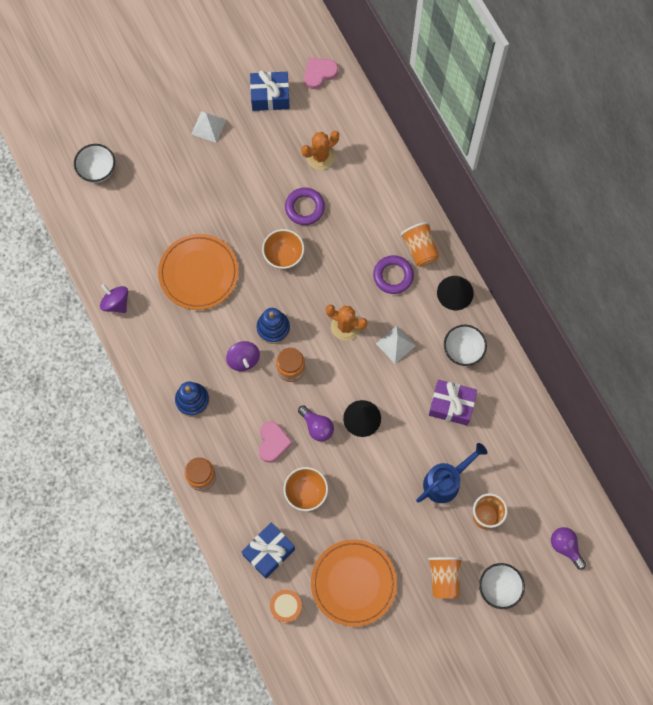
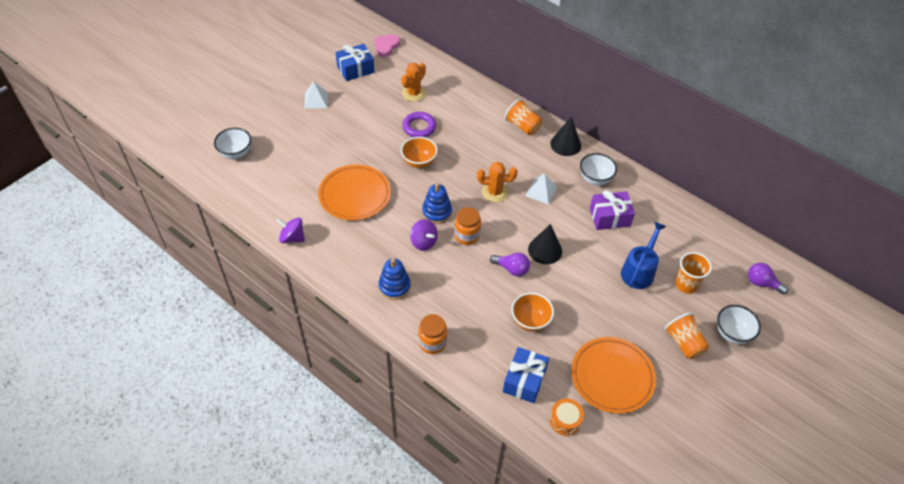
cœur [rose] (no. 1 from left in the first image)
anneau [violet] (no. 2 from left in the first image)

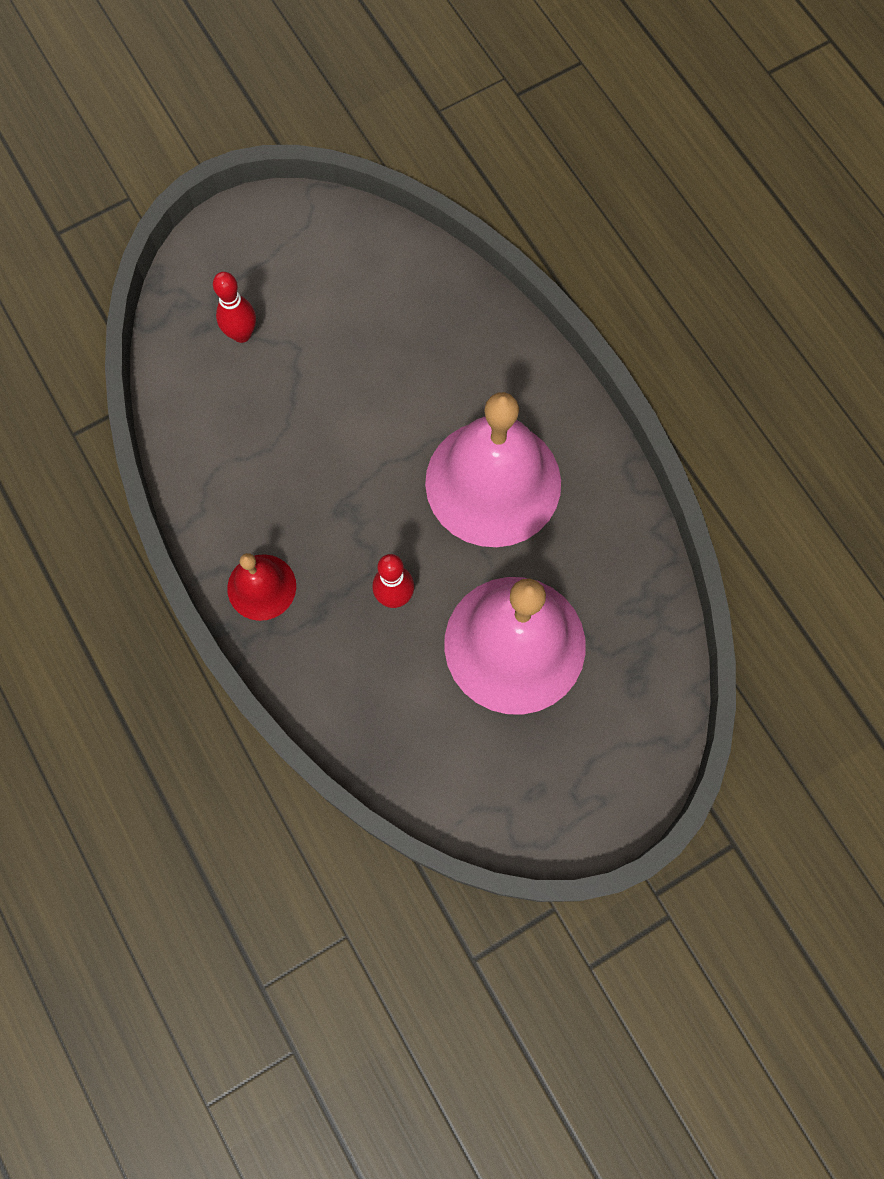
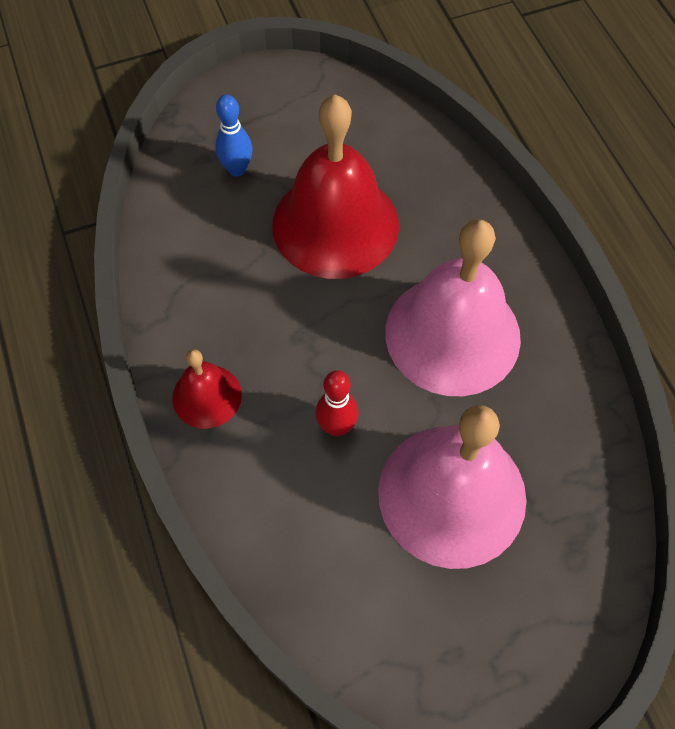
quille [bleu]
cloche [rouge] (no. 2 from left)

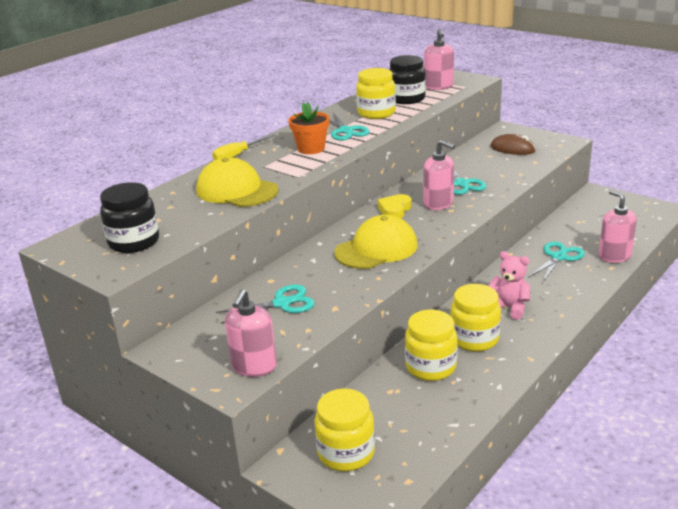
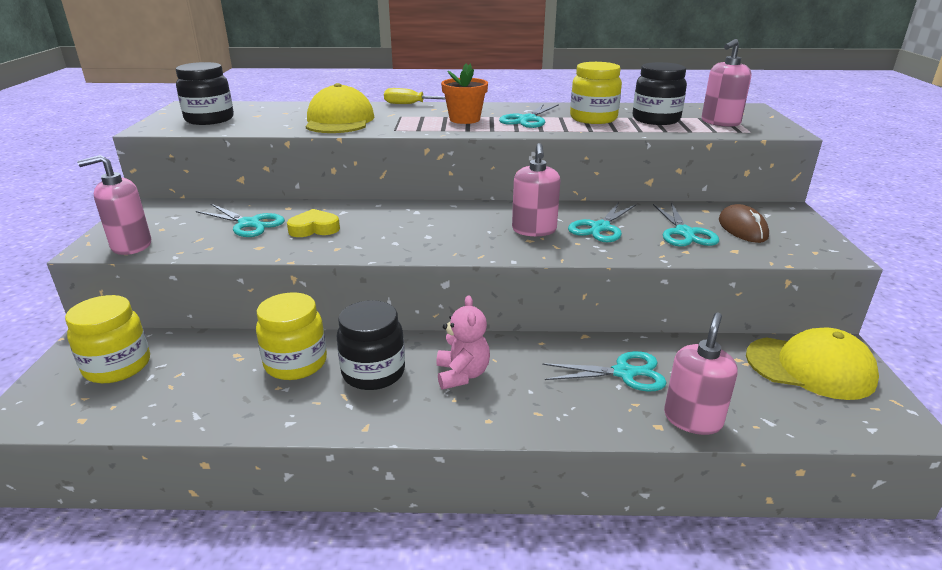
cœur [jaune]
bocal [noir] (no. 2 from left)
ciseaux [turquoise] (no. 5 from left)
casquette [jaune] (no. 2 from left)

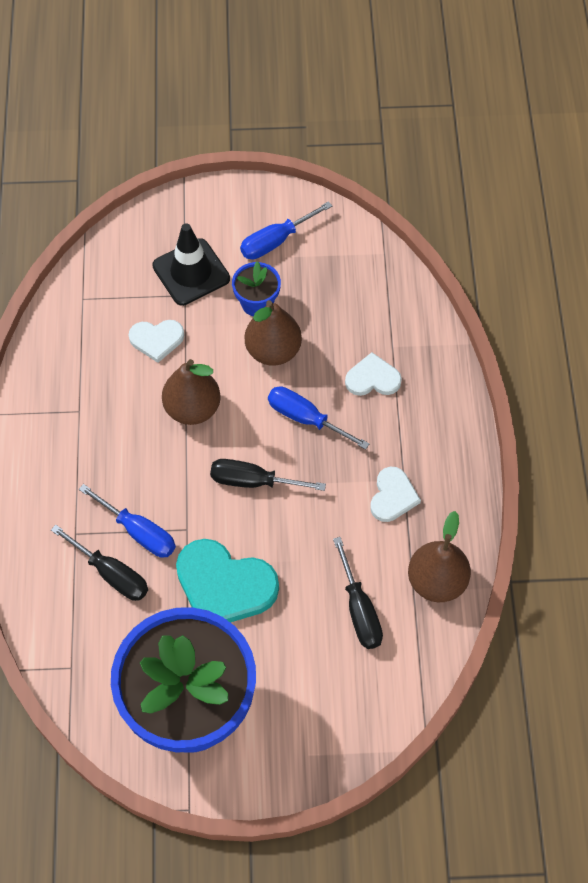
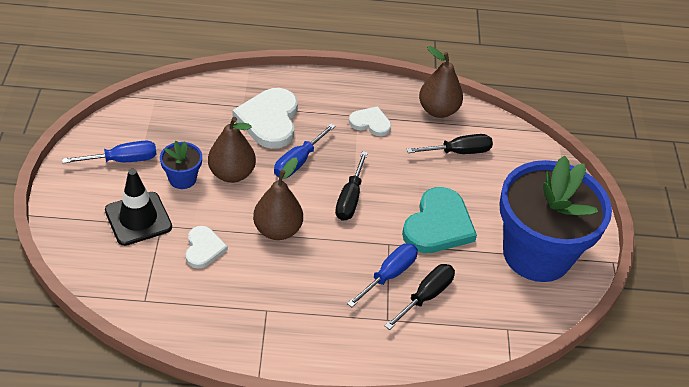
tournevis [bleu] (no. 1 from left)
cœur [blanc] (no. 2 from left)

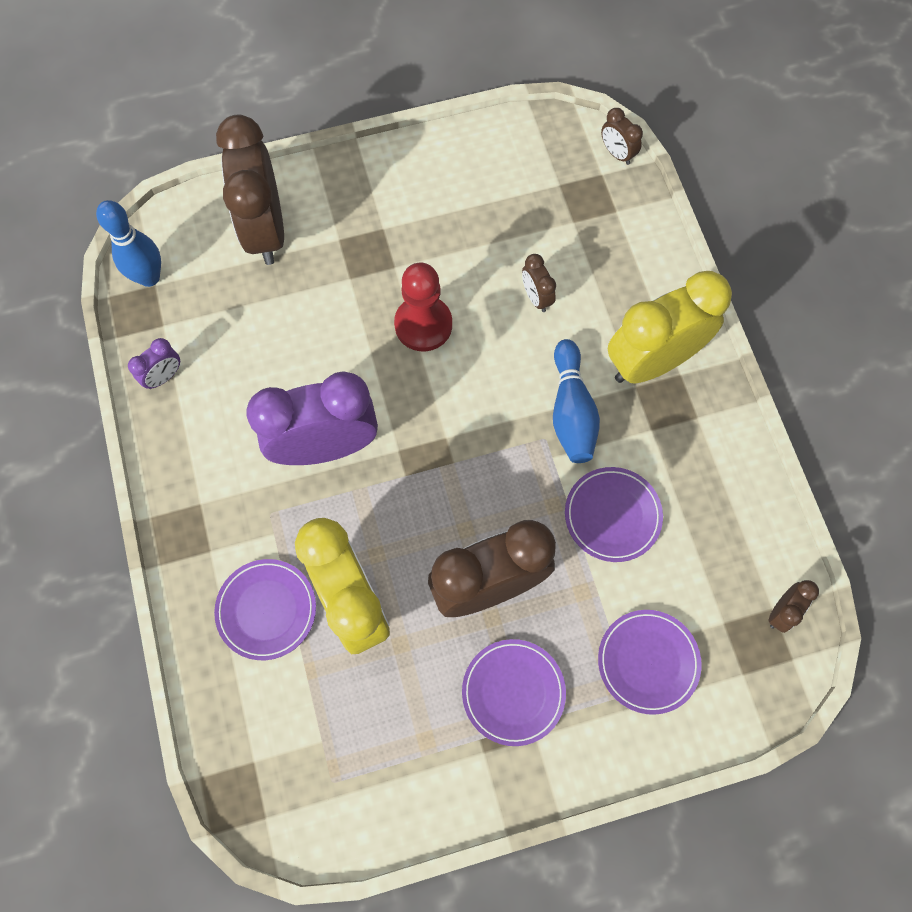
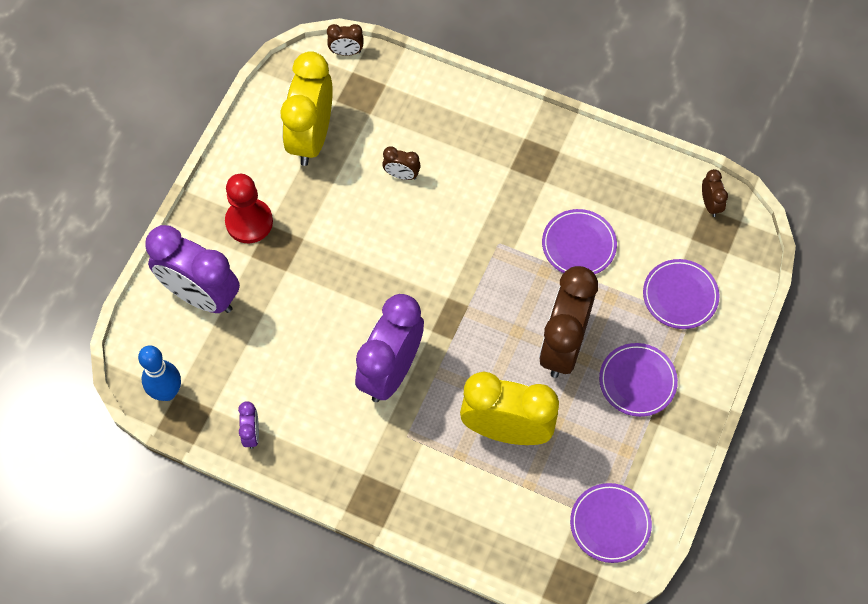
réveil [violet] (no. 1 from left)
pion [rouge]
réveil [jaune] (no. 1 from left)
assiette [violet] (no. 2 from left)
quille [bleu] (no. 2 from left in the first image)

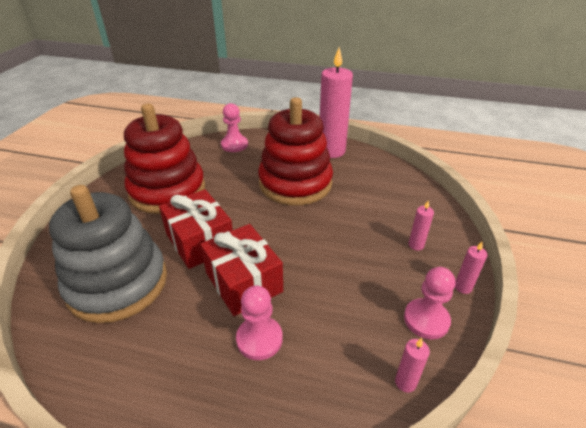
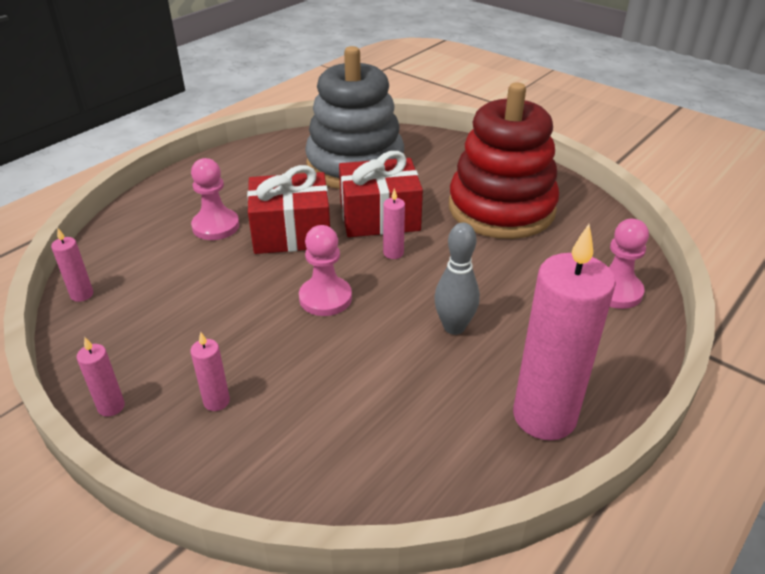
pion [rose] (no. 2 from left)
bougie [rose] (no. 4 from left)
quille [gris]

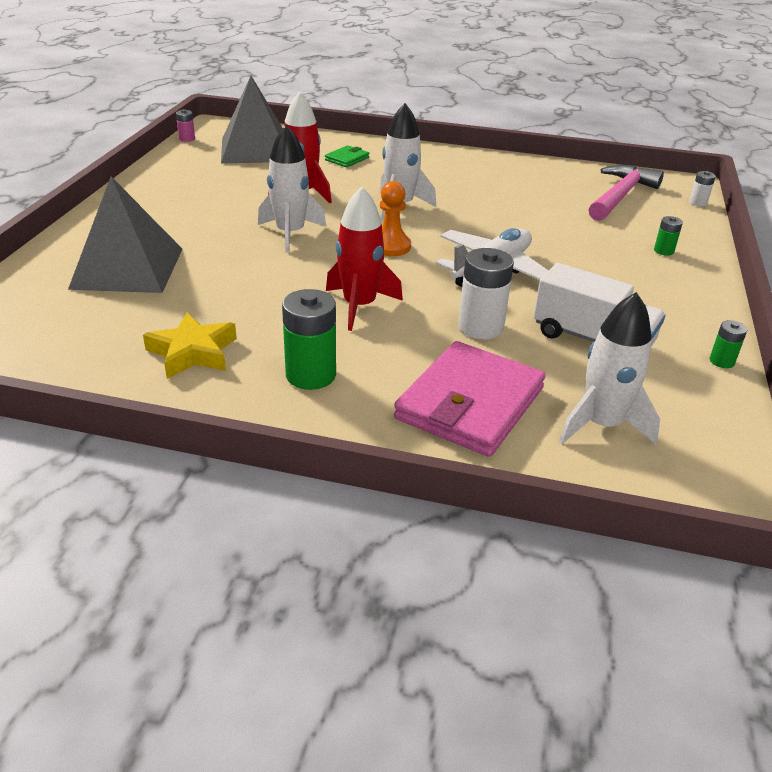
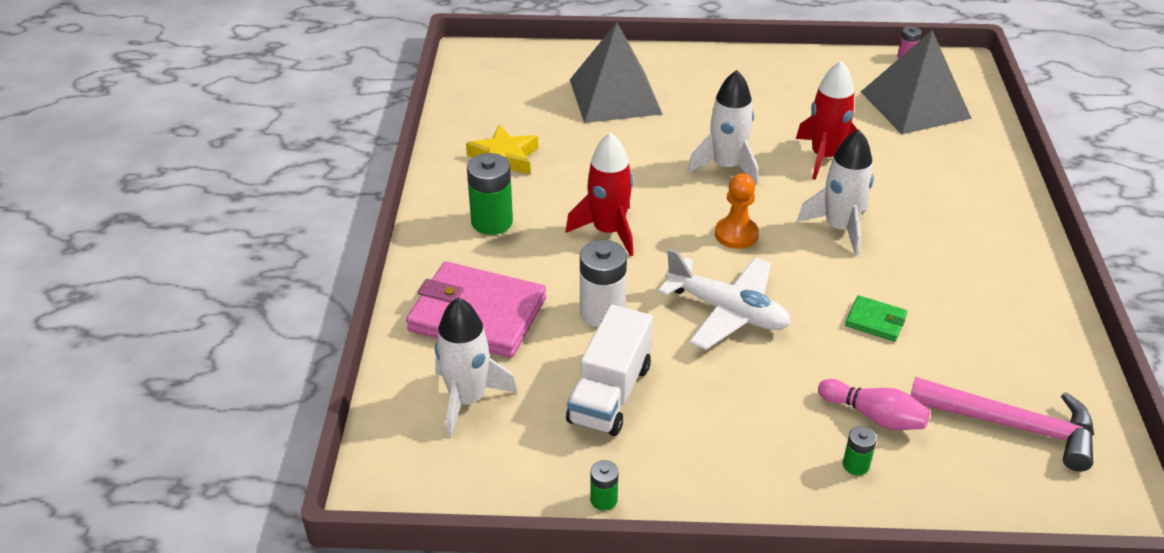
quille [rose]
portefeuille [vert]
pile [blanc] (no. 2 from left in the first image)

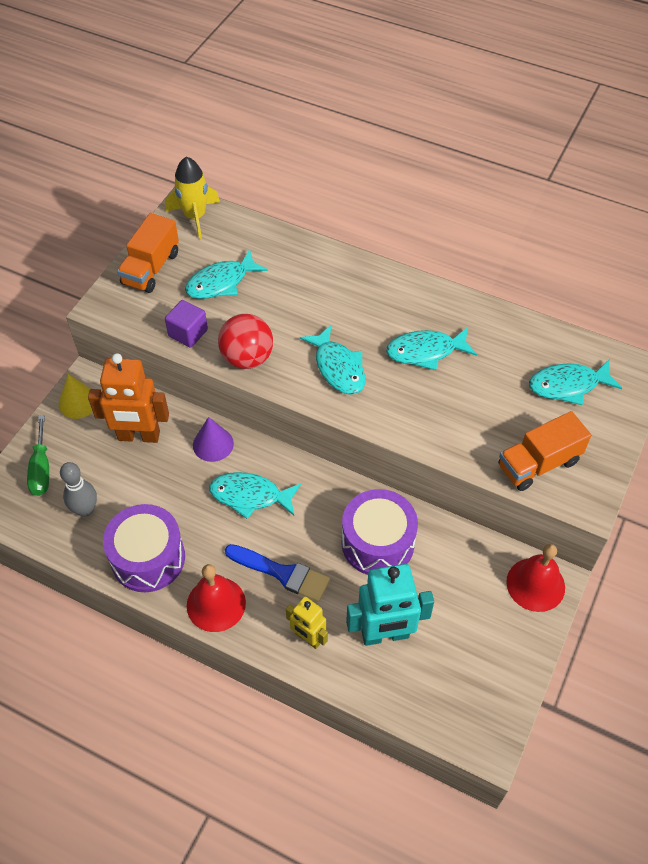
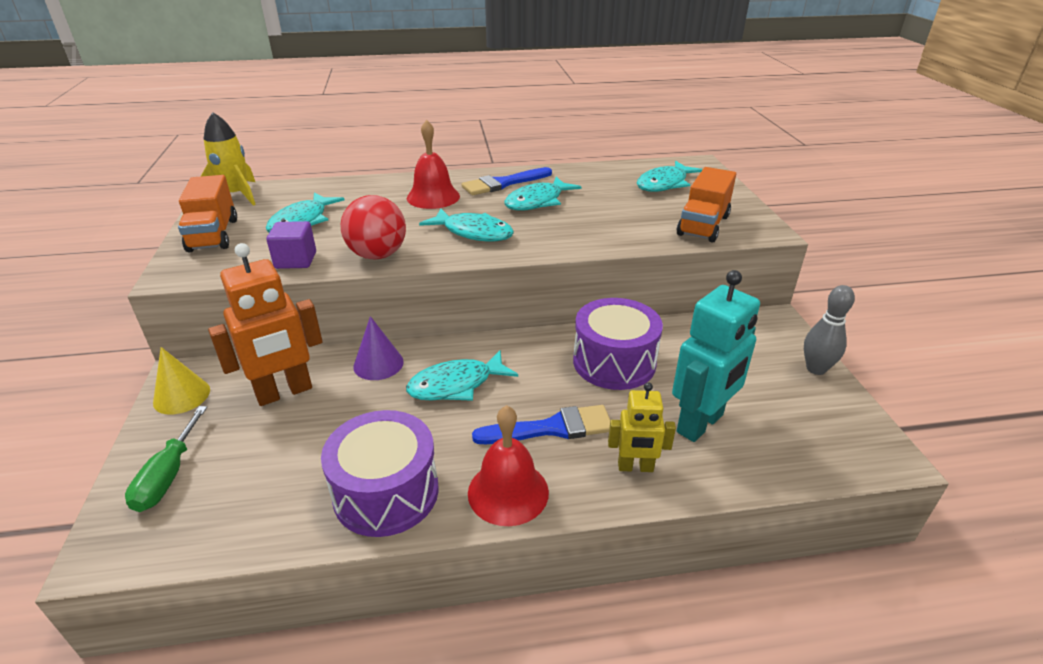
tournevis [vert]
cloche [rouge] (no. 1 from left)
pinceau [bleu] (no. 1 from left)
quille [gris]

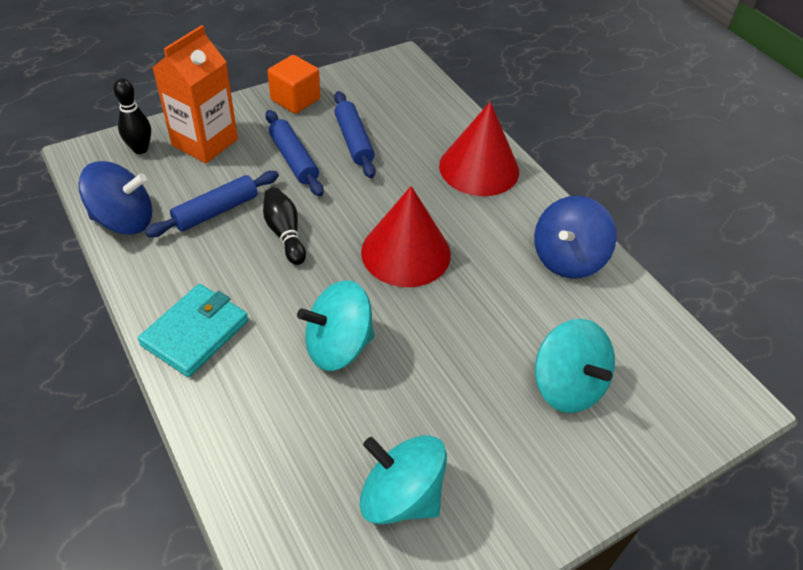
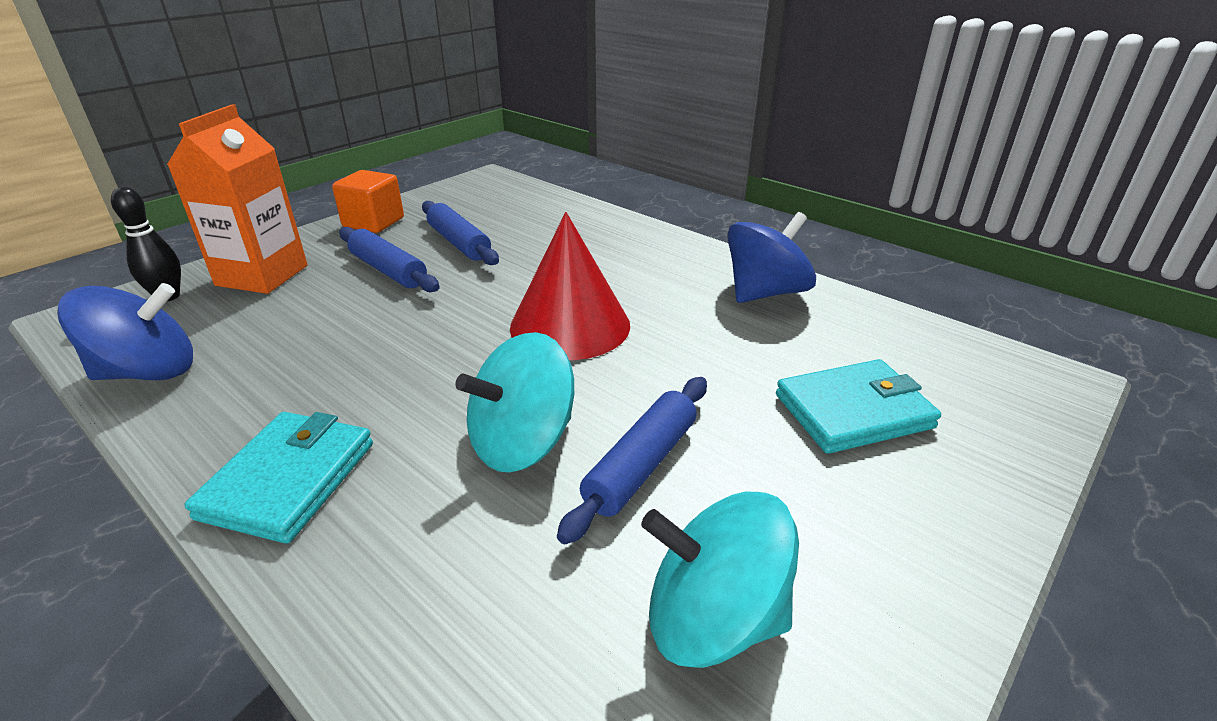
rouleau à pâtisserie [bleu] (no. 3 from left)
toupie [bleu] (no. 2 from left)
portefeuille [turquoise] (no. 2 from left)
quille [noir] (no. 2 from left in the first image)
cône [rouge] (no. 2 from left in the first image)

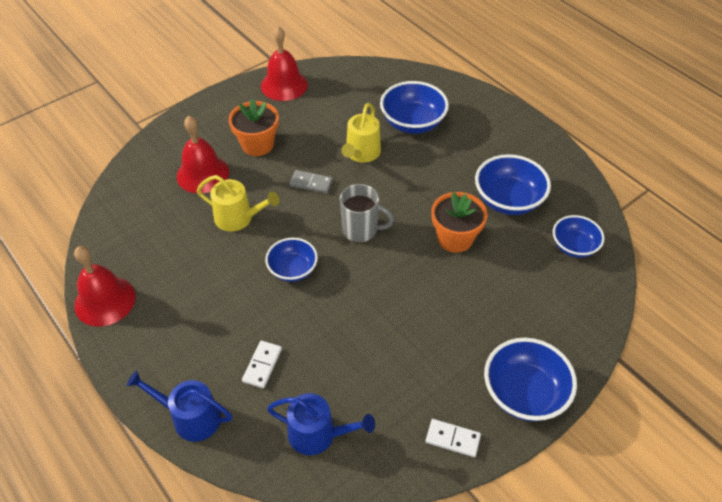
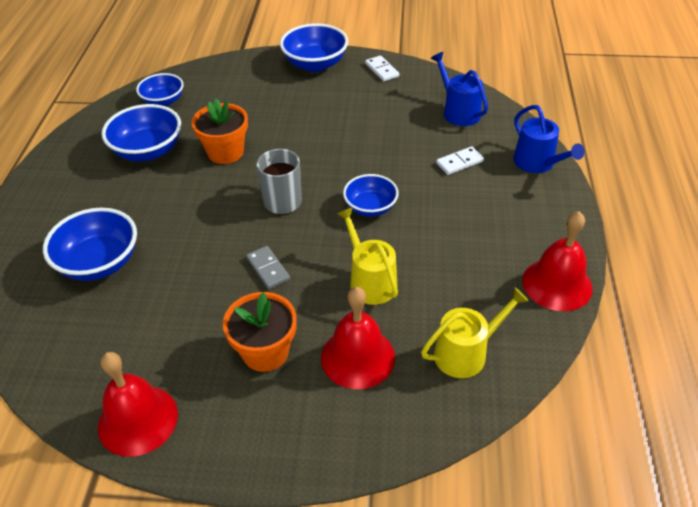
arrosoir [jaune] (no. 2 from left)

